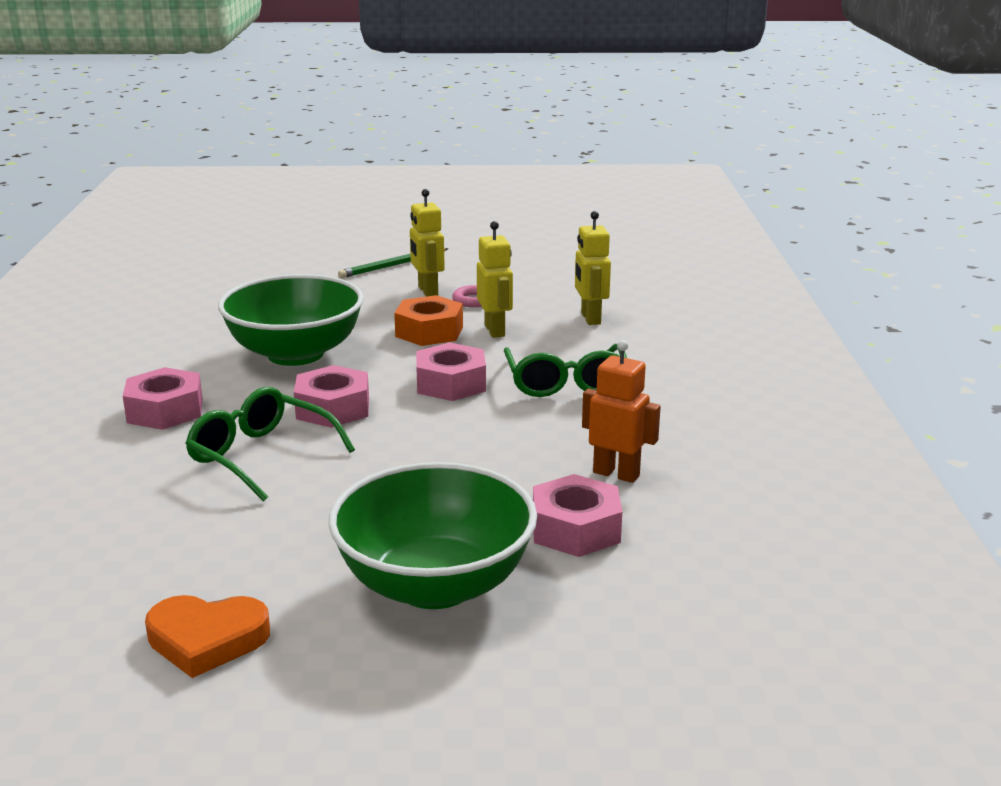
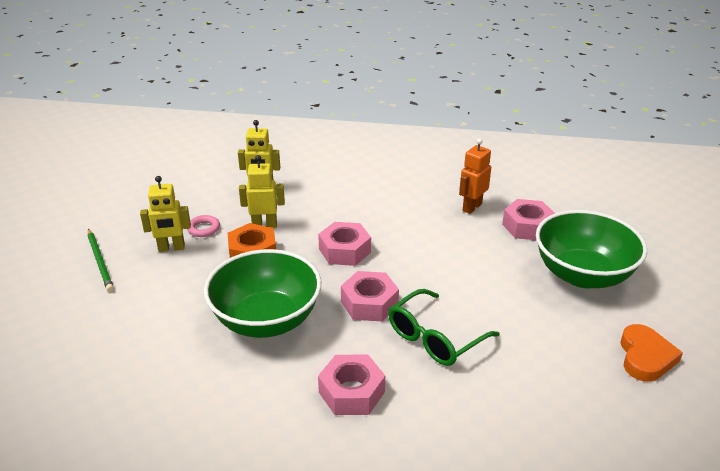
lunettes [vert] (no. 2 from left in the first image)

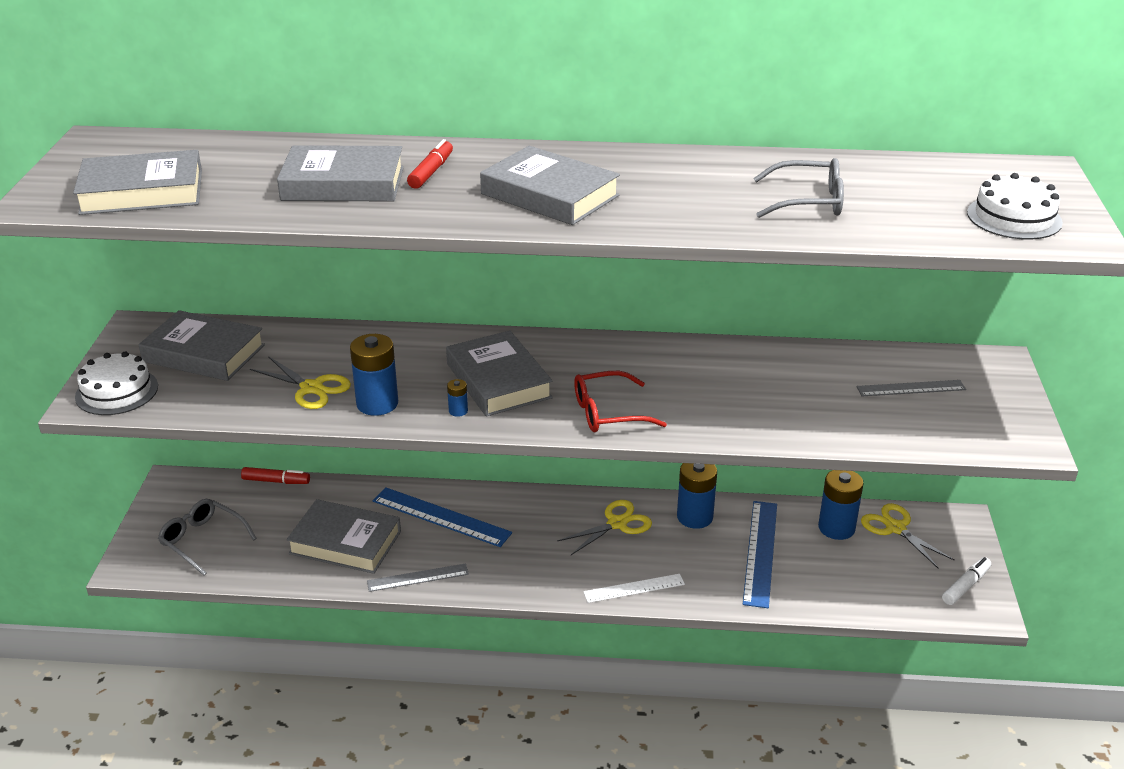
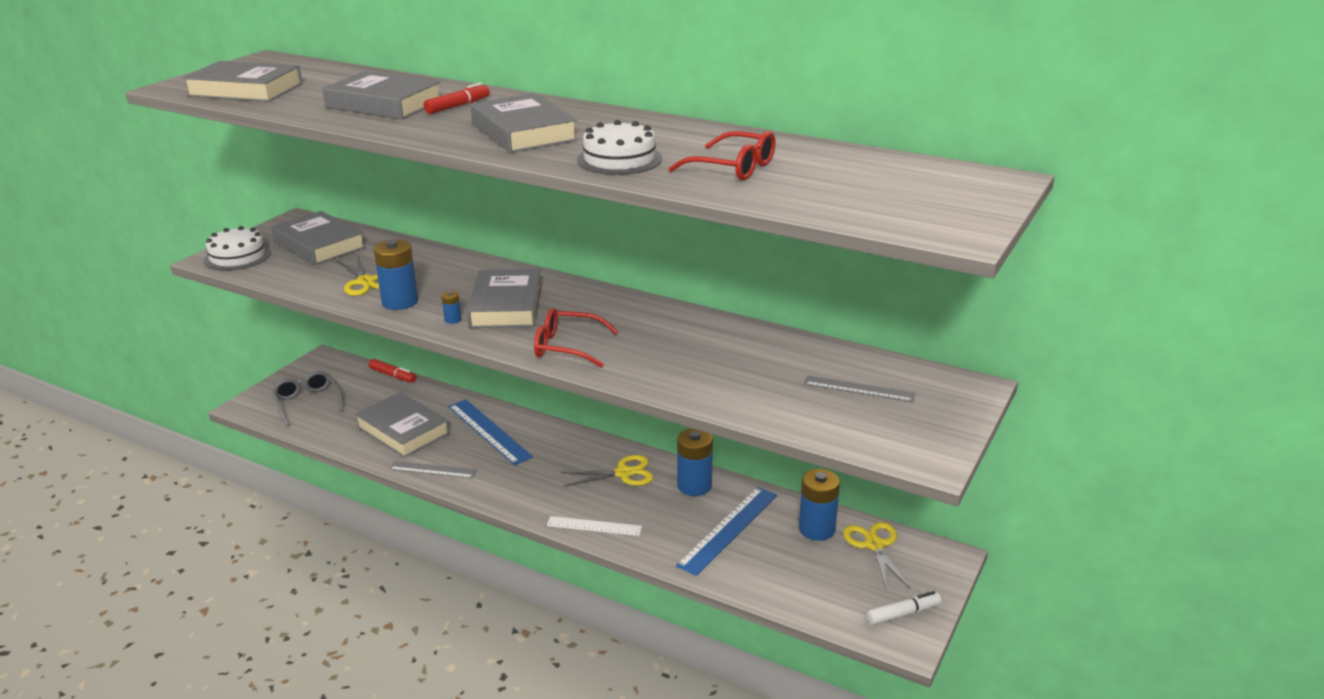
gâteau [blanc] (no. 2 from left)
lunettes [rouge] (no. 2 from left)

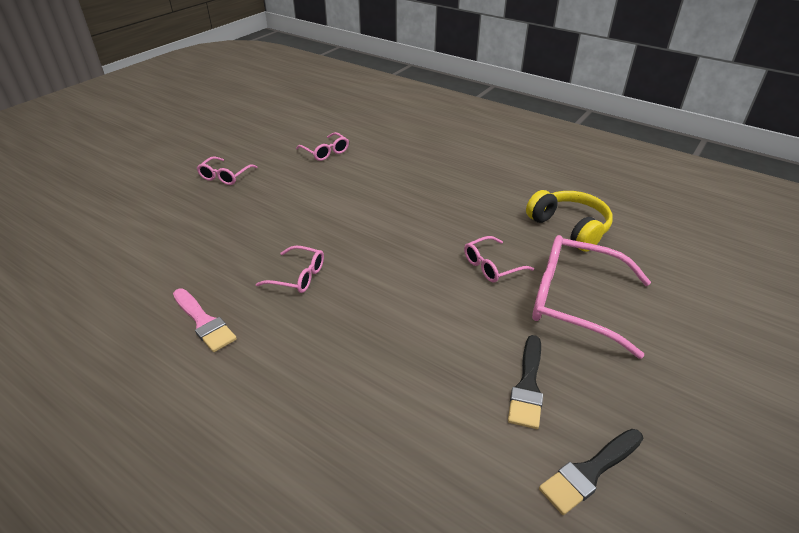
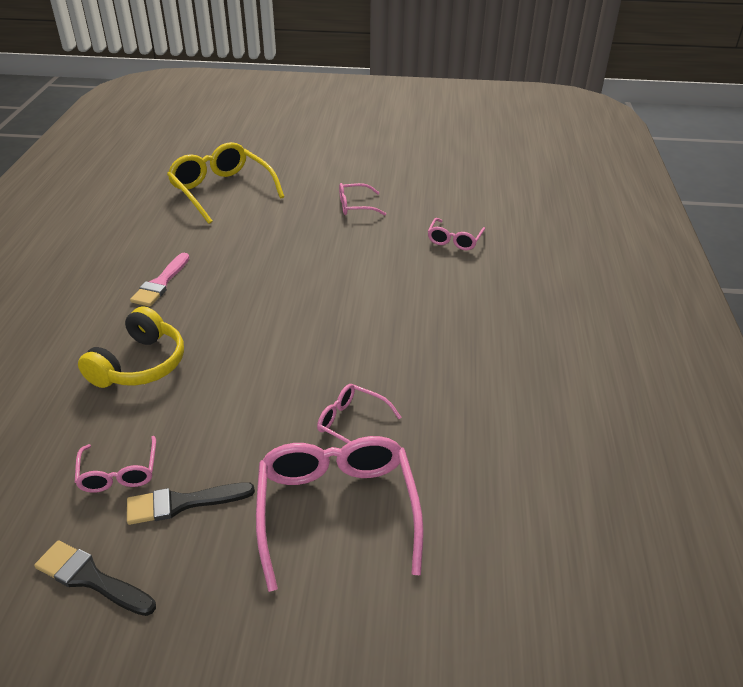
lunettes [rose] (no. 1 from left)
casque audio [jaune]
lunettes [jaune]

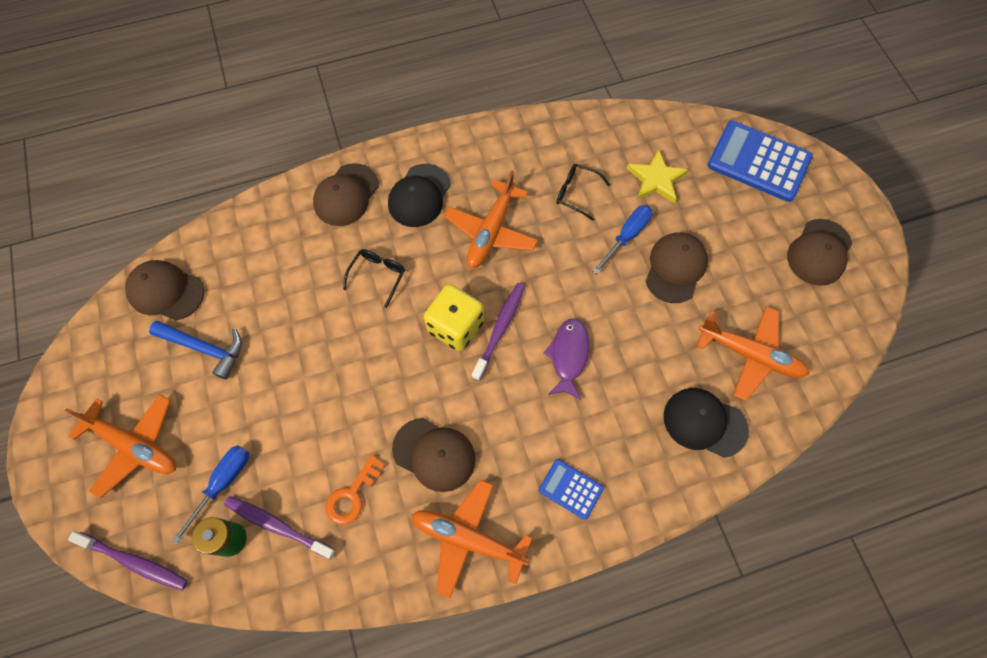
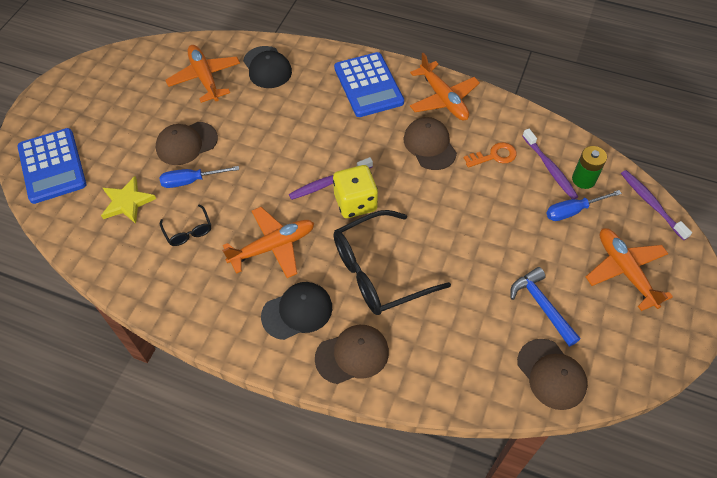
calculatrice [bleu] (no. 2 from left)
lunettes [noir] (no. 2 from left)
poisson [violet]
casquette [marron] (no. 5 from left in the first image)

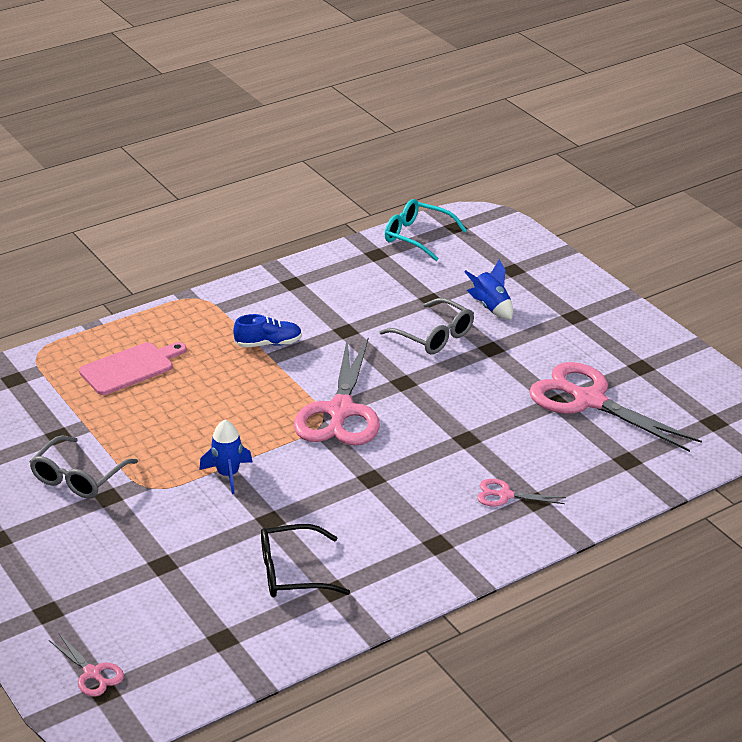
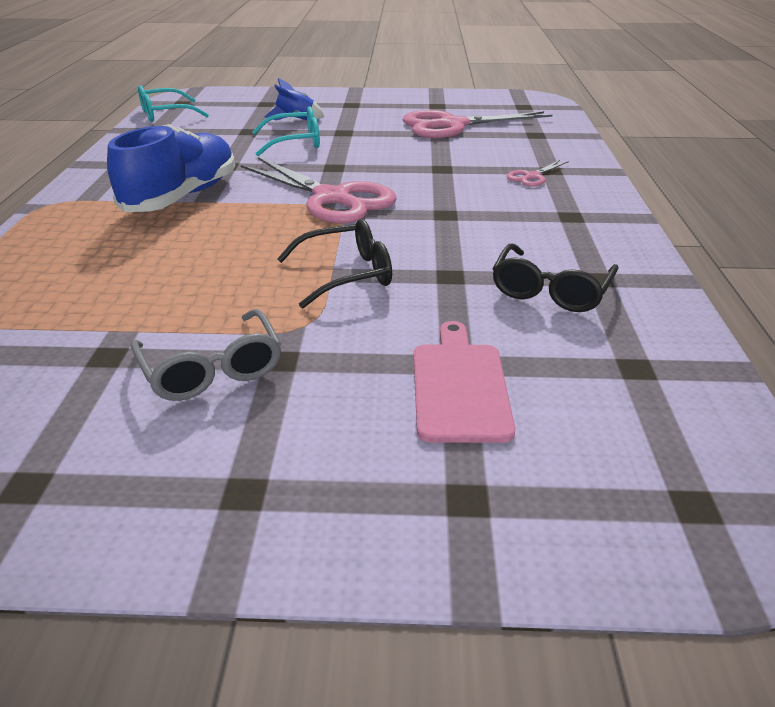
chaussure [bleu]
lunettes [turquoise] (no. 2 from left)
lunettes [noir] (no. 1 from left)
planche à découper [rose]
ciseaux [rose] (no. 1 from left in the first image)

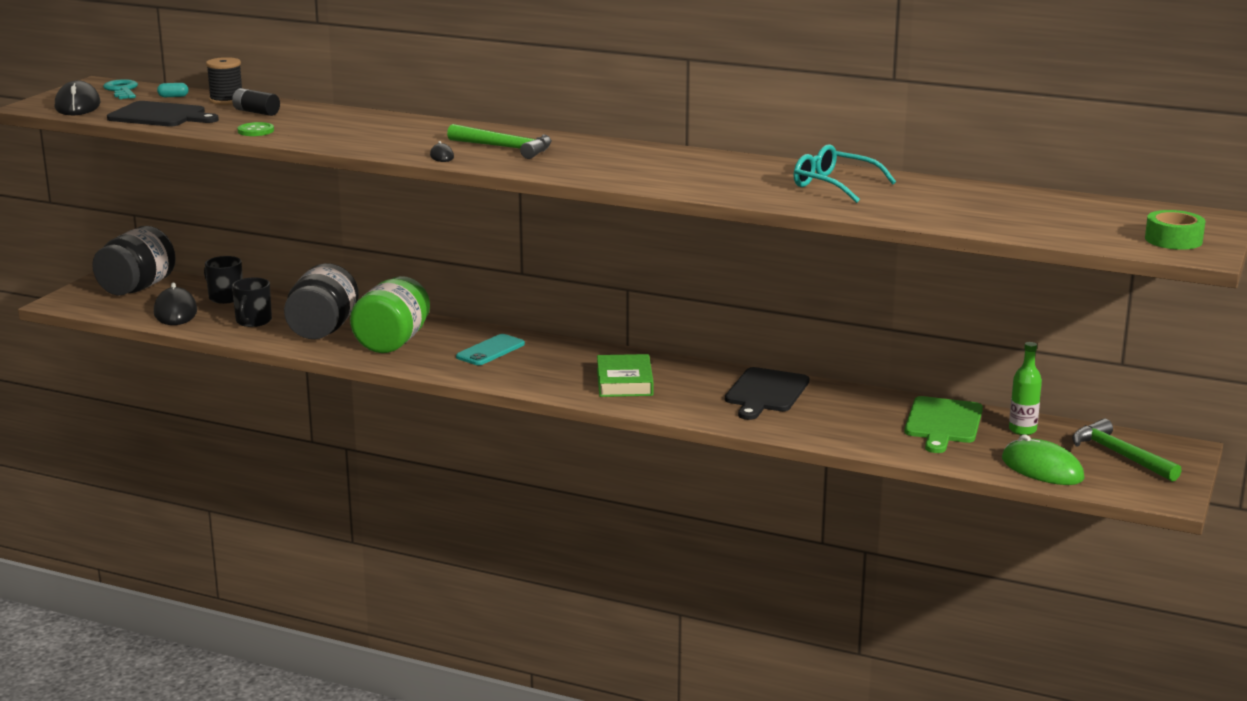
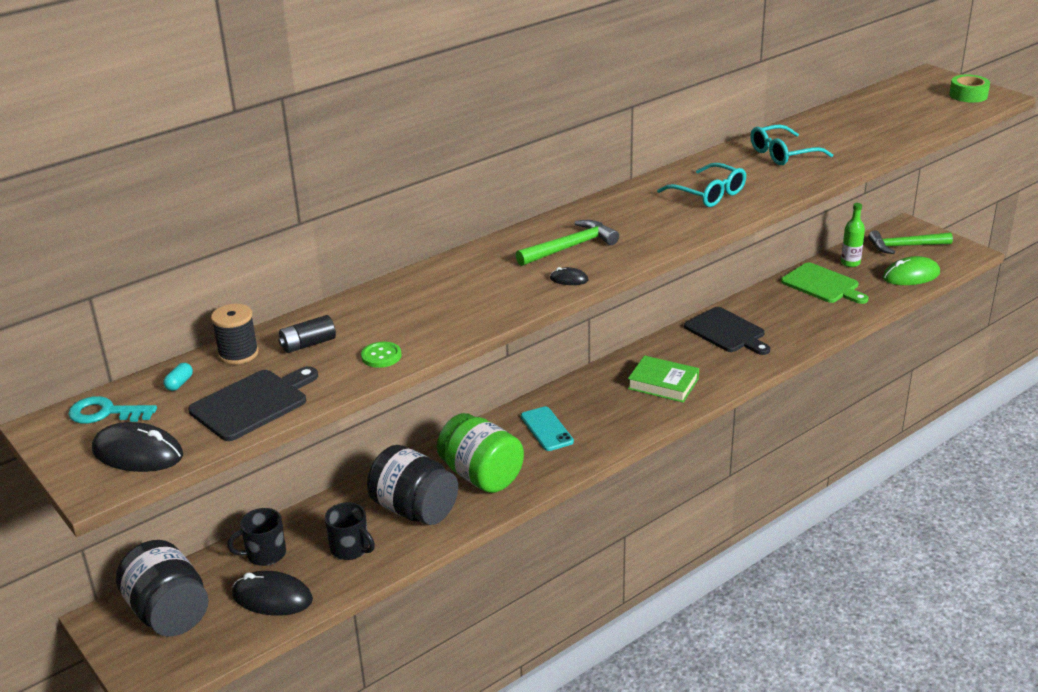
lunettes [turquoise] (no. 1 from left)

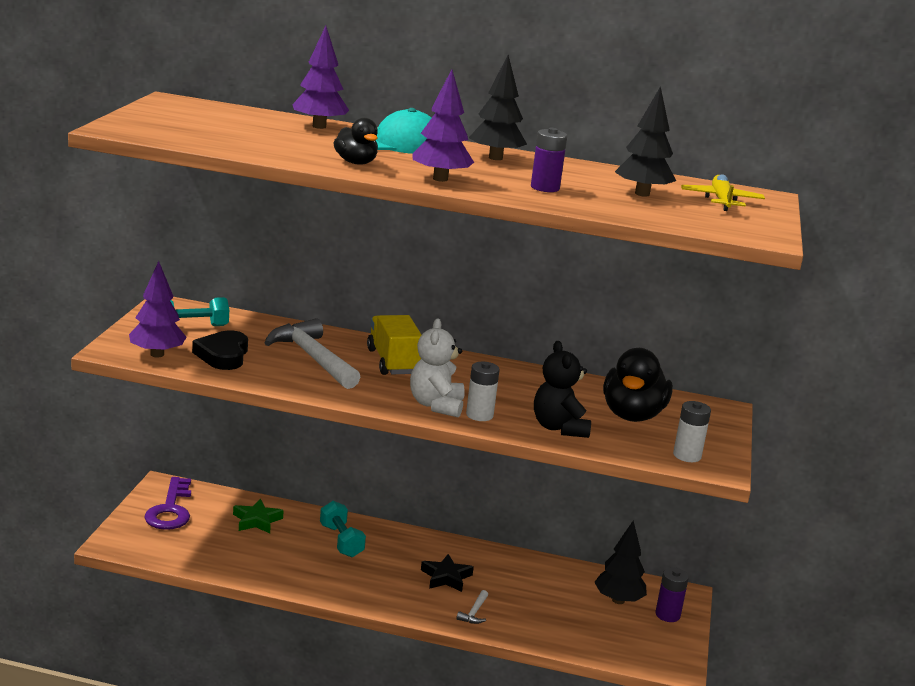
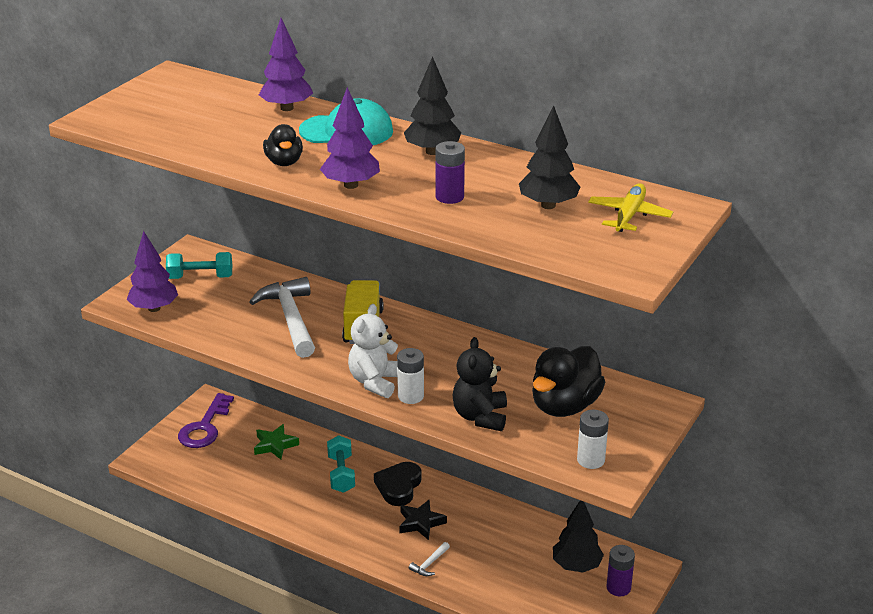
cœur [noir]

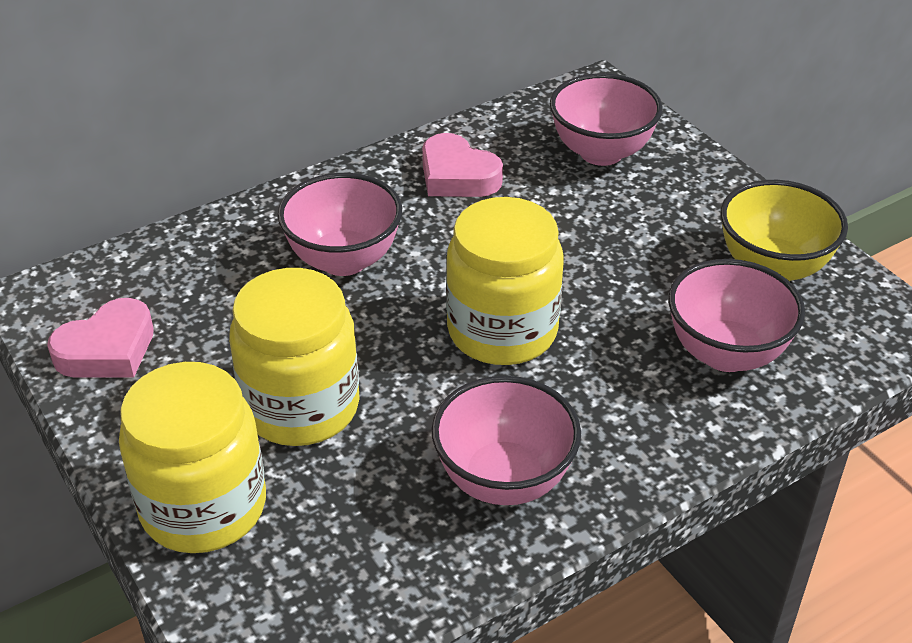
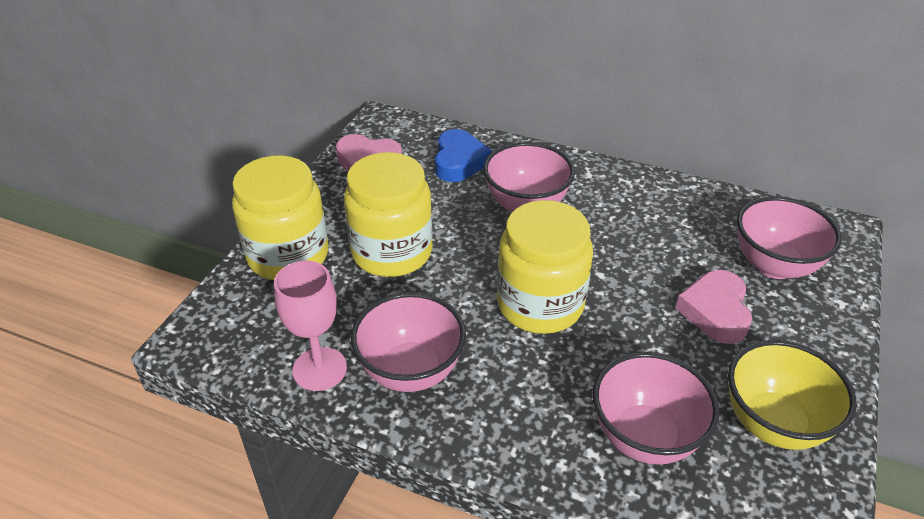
verre à pied [rose]
cœur [bleu]
cœur [rose] (no. 2 from left)

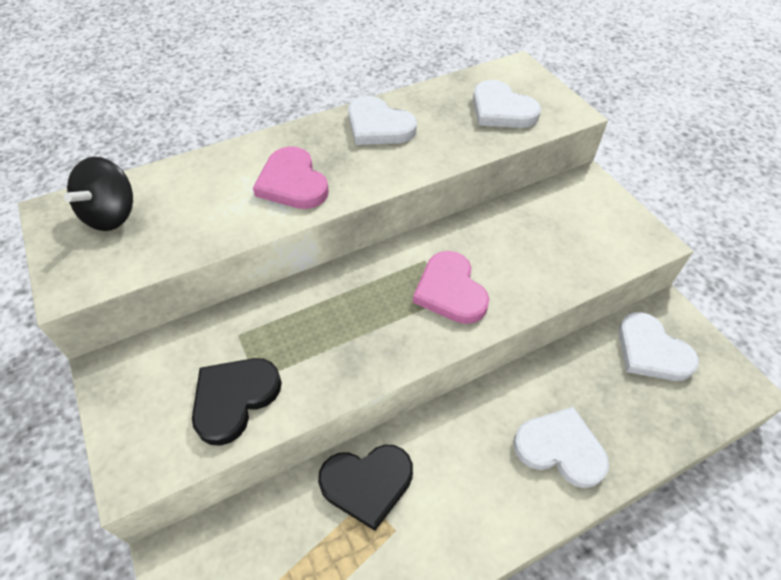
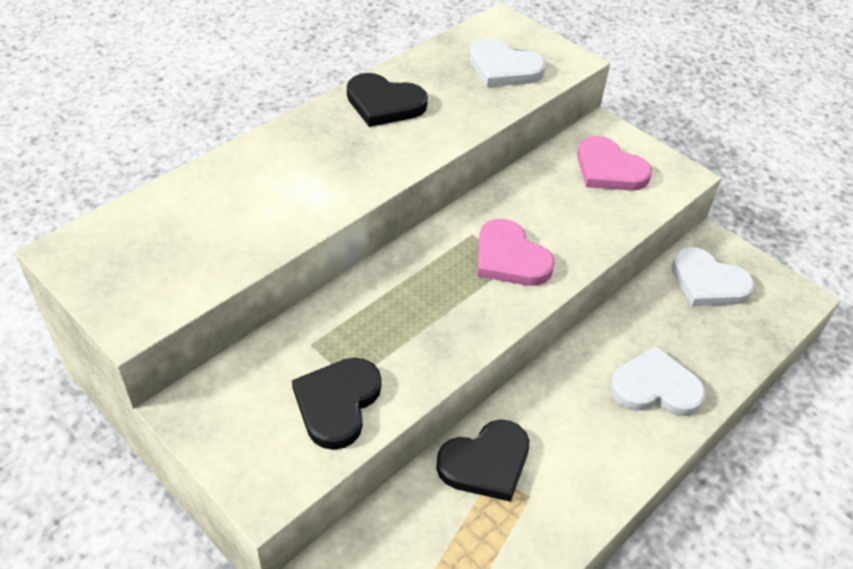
cœur [noir] (no. 2 from left)
cœur [rose] (no. 2 from left)
toupie [noir]

